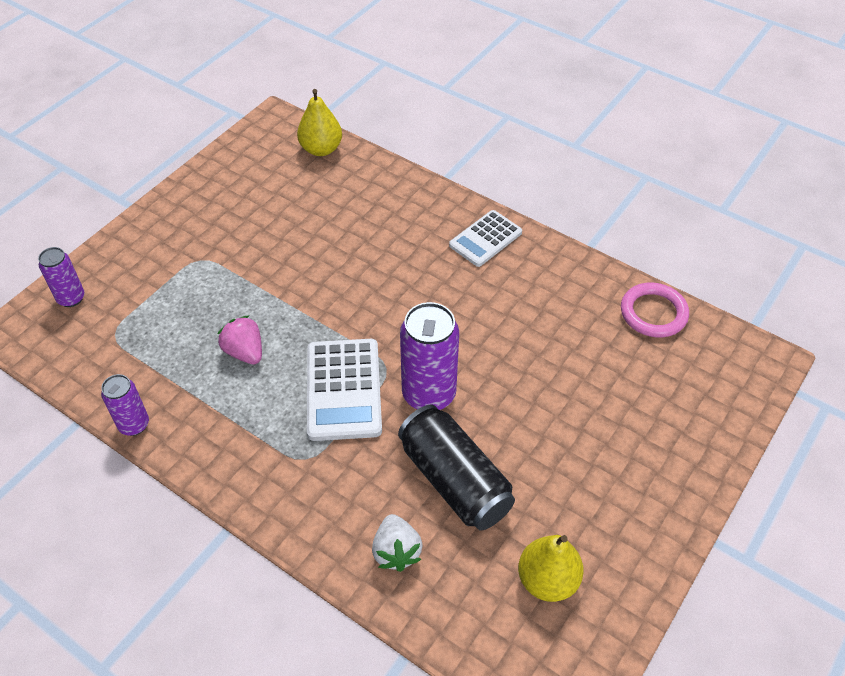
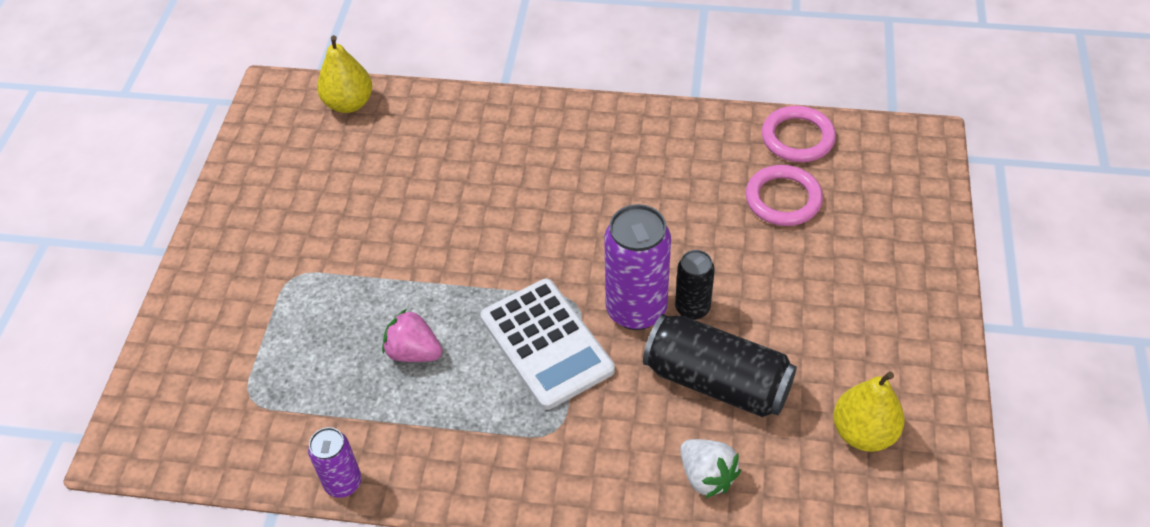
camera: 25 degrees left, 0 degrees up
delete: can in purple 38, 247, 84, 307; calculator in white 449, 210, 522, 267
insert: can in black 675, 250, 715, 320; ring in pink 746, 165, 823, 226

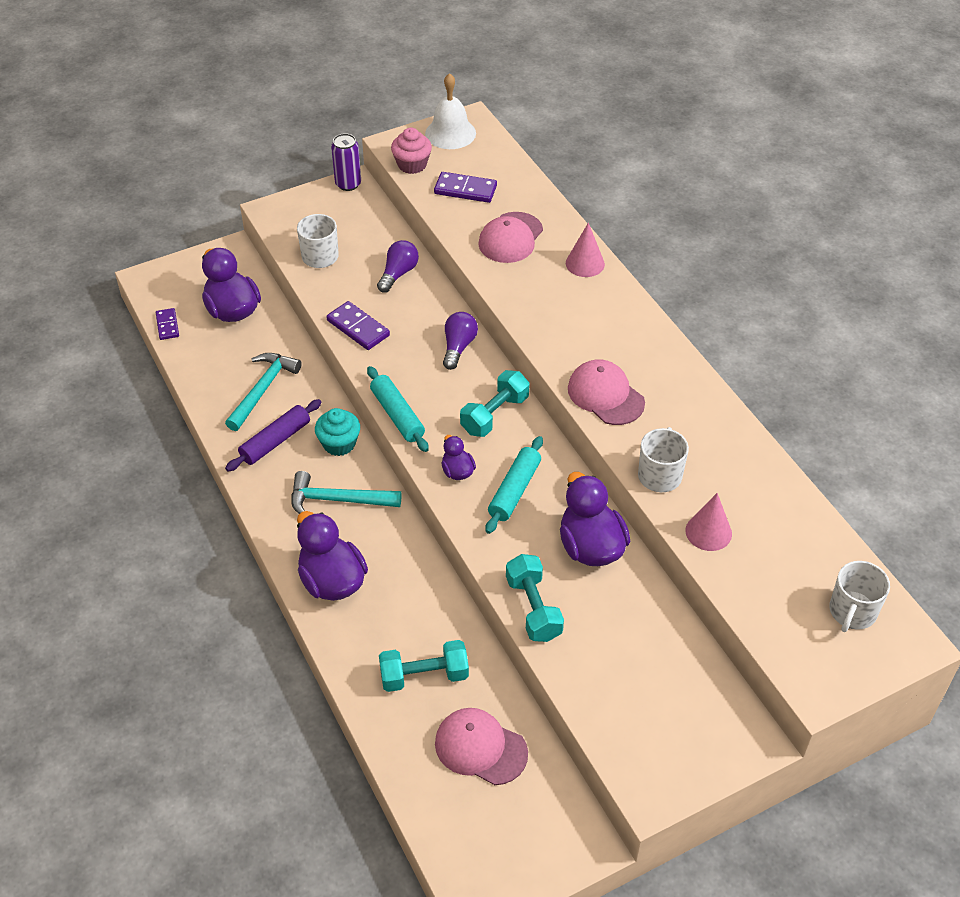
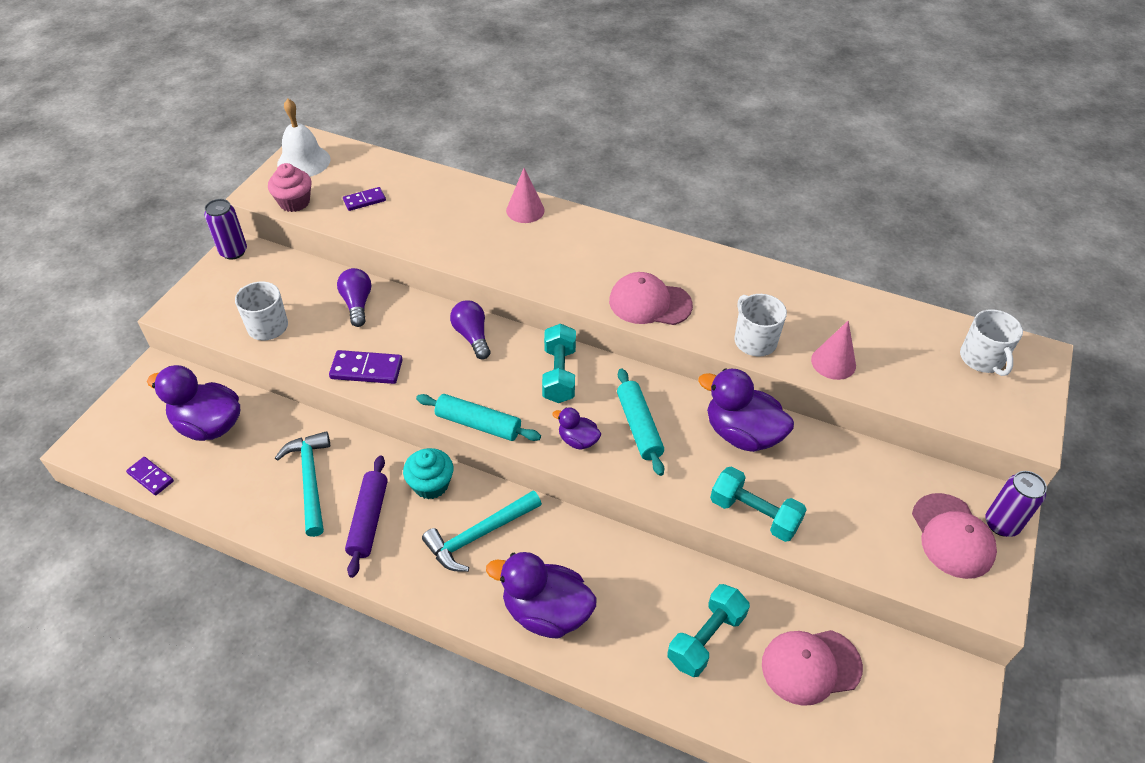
camera: 40 degrees left, 0 degrees up
insert: can in purple 985, 471, 1047, 537
move: cap in pink 478, 212, 543, 263 to 912, 493, 997, 579
resize: domino in purple 434, 172, 497, 203 = 343, 187, 386, 211 x0.65

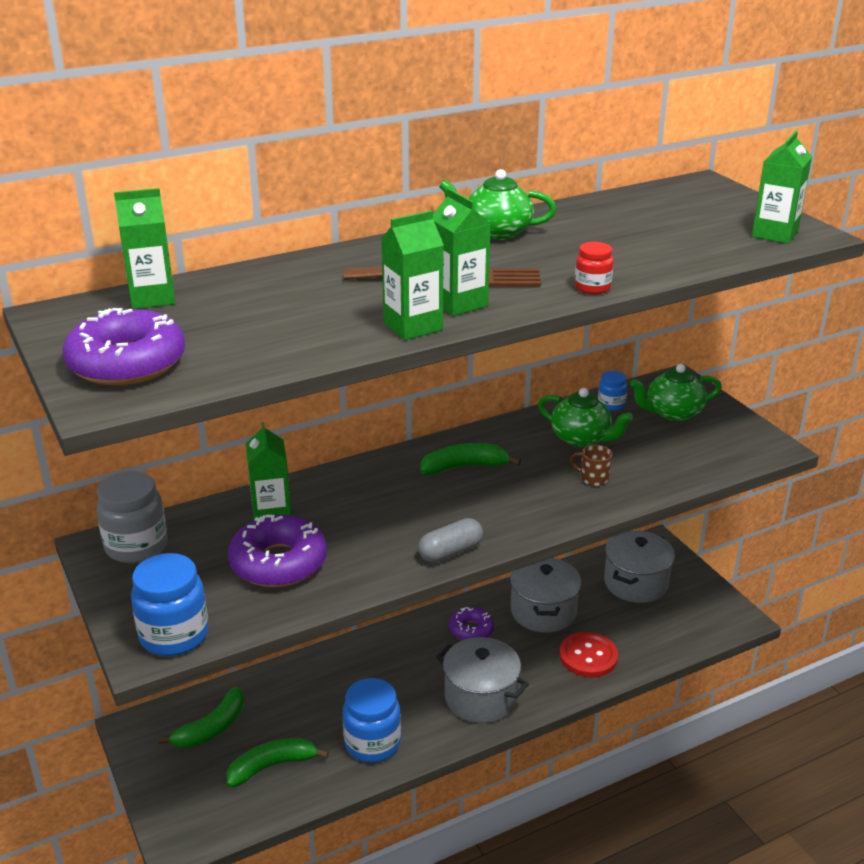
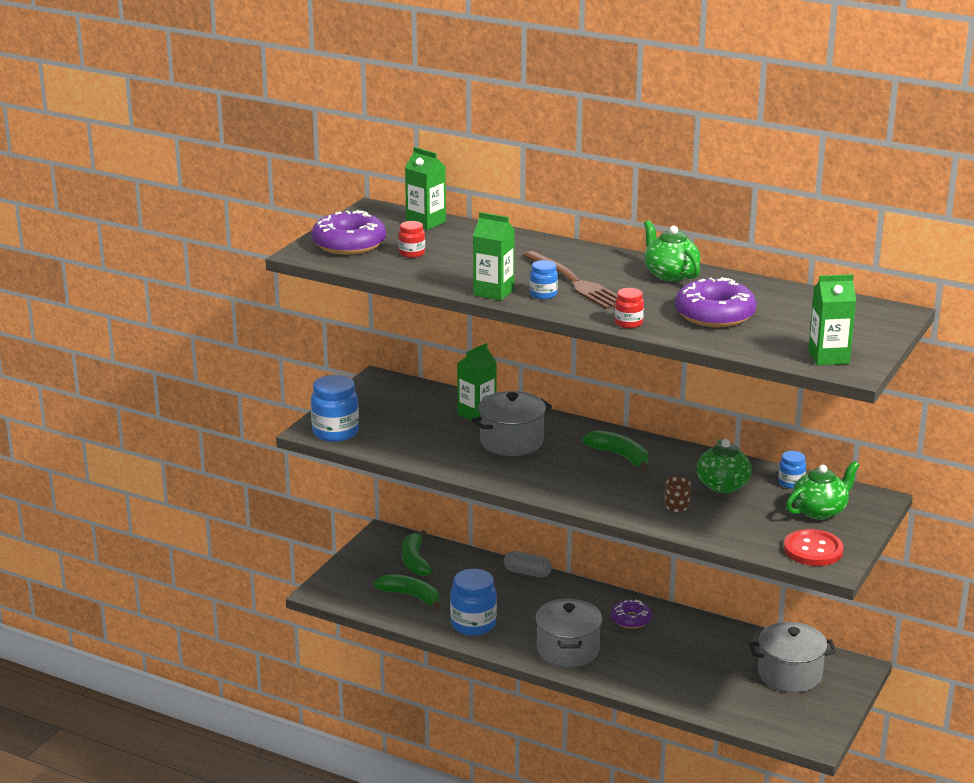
camera: 55 degrees right, 5 degrees down
delete: jar in grey 97, 471, 168, 563
insert: jar in red 398, 221, 425, 258
move: donut in purple 228, 514, 327, 587 to 675, 277, 756, 327; capsule in grey 418, 518, 483, 563 to 504, 551, 552, 578; pot in grey 510, 557, 581, 633 to 472, 391, 552, 456; button in red 559, 632, 618, 678 to 784, 529, 843, 566
replace: carton in green 433, 188, 491, 316 to jar in blue 530, 260, 558, 299
rotate: banana in green 158, 687, 245, 748 = 402, 530, 432, 576 75 degrees clockwise; teapot in green 630, 364, 722, 421 = 786, 461, 859, 520 105 degrees clockwise

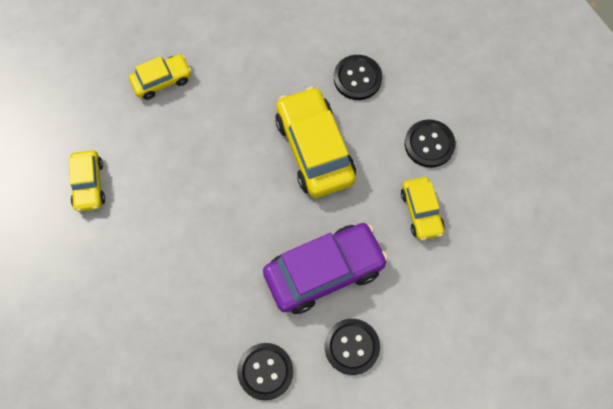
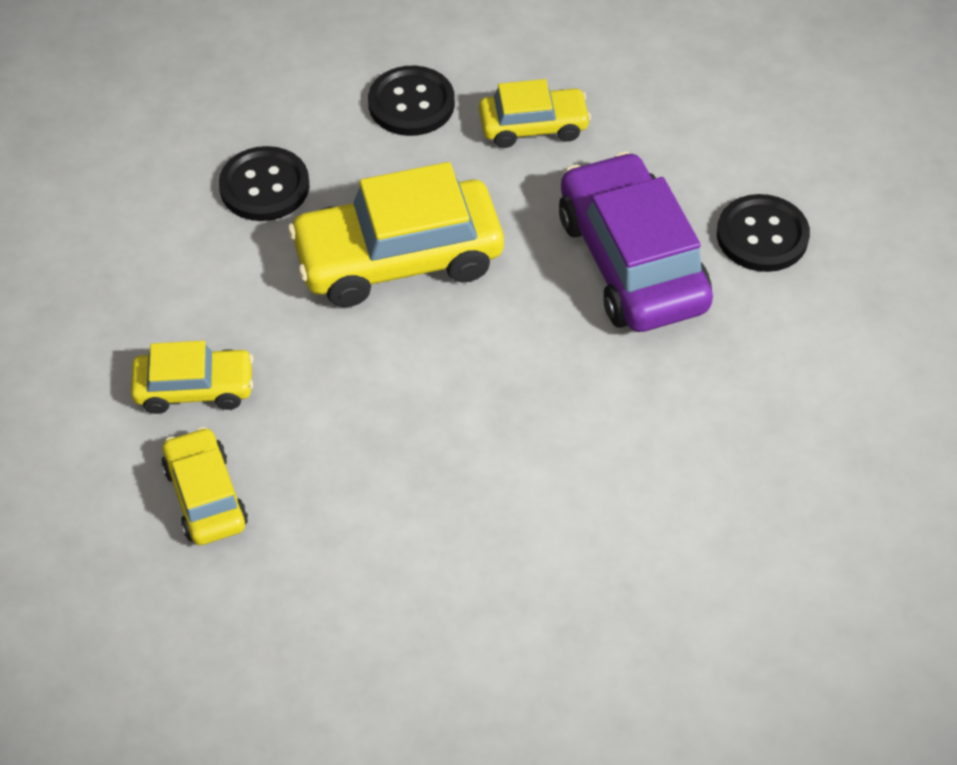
camera: 85 degrees left, 15 degrees down
delete: button in black 237, 343, 293, 400
move: car in yellow 69, 150, 105, 212 to 131, 341, 254, 414

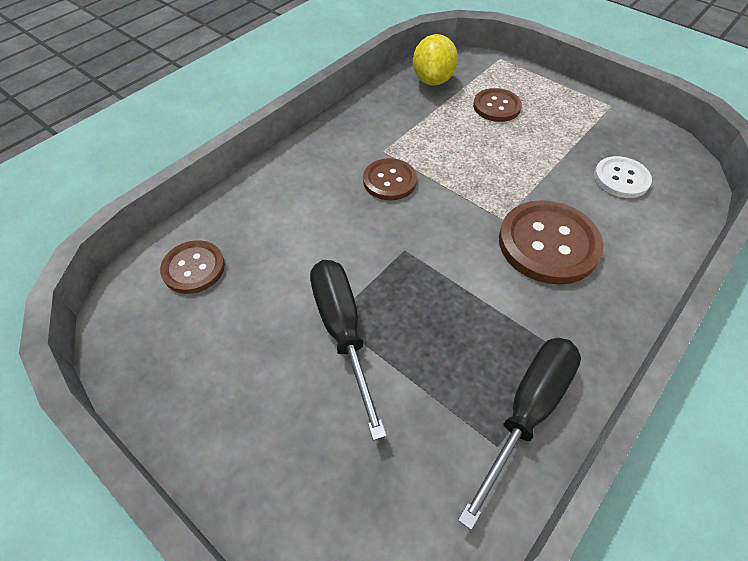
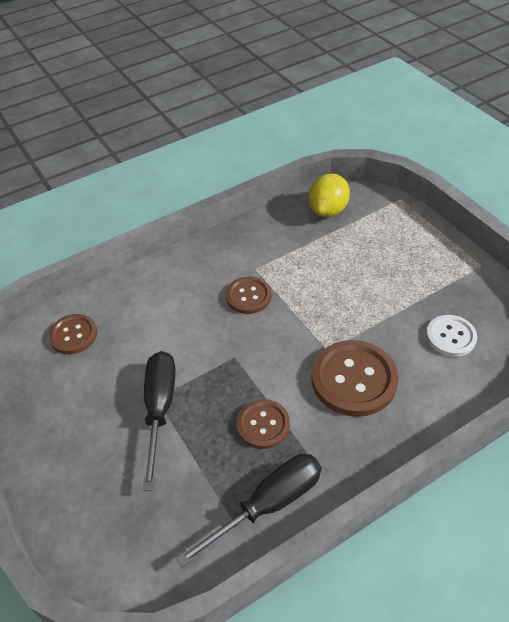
camera: 20 degrees right, 5 degrees down
move: button in brown 473, 88, 522, 122 to 236, 399, 290, 449

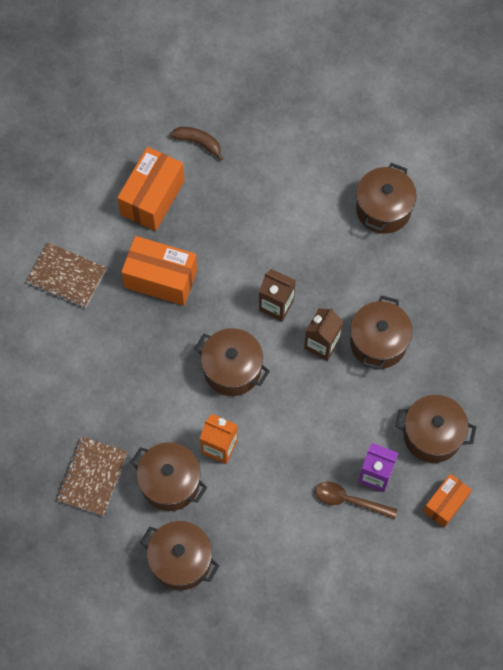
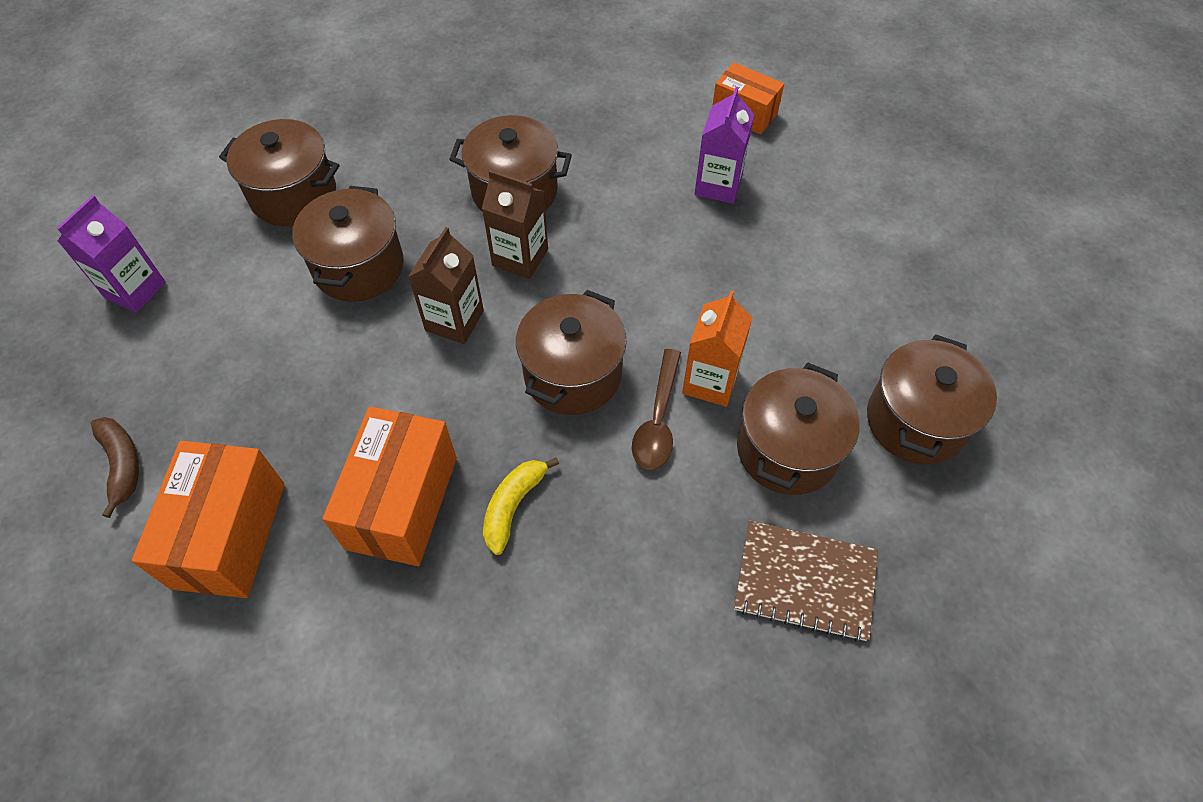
camera: 95 degrees left, 10 degrees down
delete: notebook in brown 26, 242, 106, 308
insert: carton in purple 57, 195, 166, 313; banana in yellow 483, 457, 559, 555
move: spoon in brown 315, 481, 397, 519 to 632, 349, 681, 470; pot in brown 395, 395, 476, 463 to 292, 186, 404, 302
rotate: box in orange 117, 147, 185, 231 = 132, 441, 285, 598 75 degrees clockwise; banana in brown 170, 127, 223, 161 = 91, 417, 139, 518 135 degrees clockwise

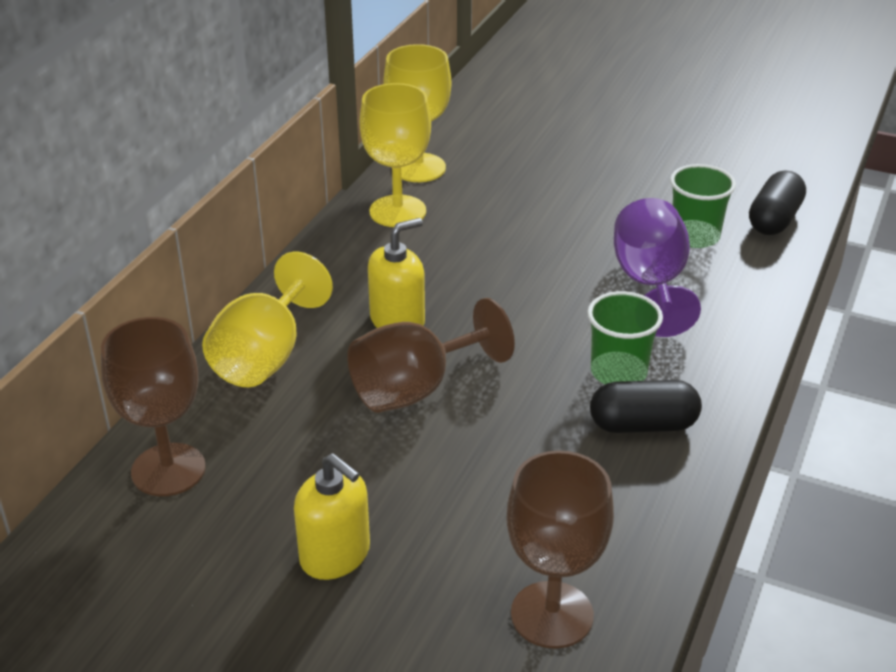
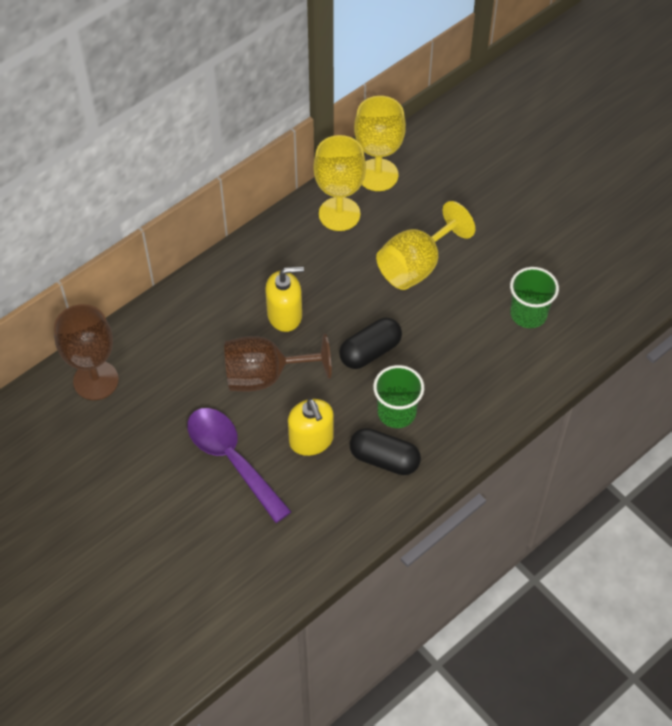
camera: 25 degrees right, 20 degrees up
delete: goblet in brown 506, 450, 614, 649; goblet in purple 614, 198, 701, 337
insert: spoon in purple 187, 408, 292, 523
move: goblet in yellow 202, 252, 333, 387 to 376, 201, 475, 290; soap dispenser in yellow 294, 453, 370, 580 to 288, 399, 334, 456; capsule in black 749, 171, 806, 235 to 339, 318, 402, 369

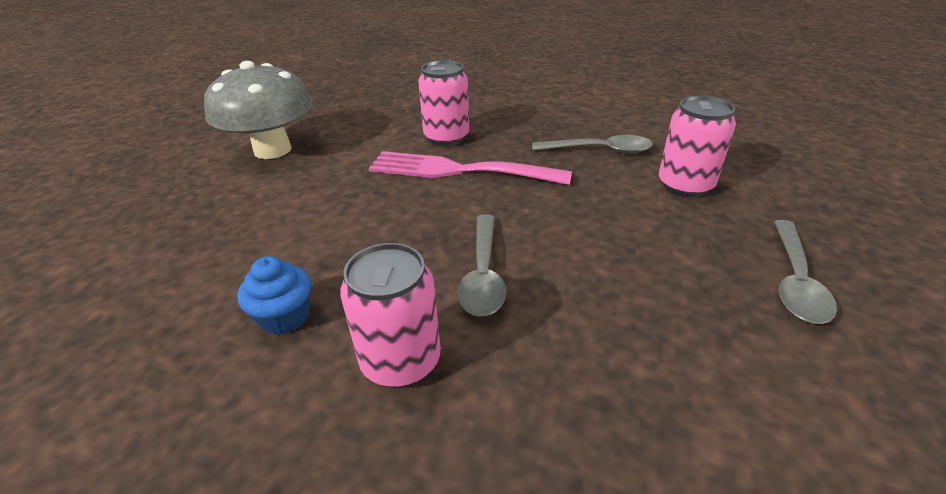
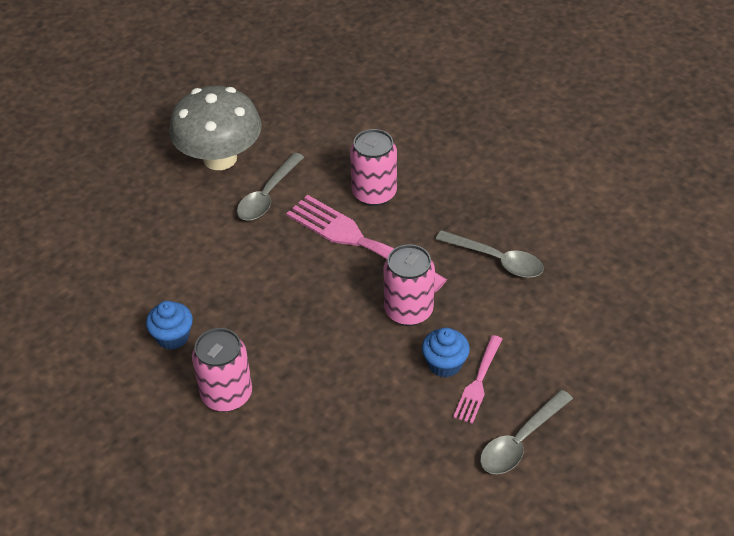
camera: 25 degrees right, 10 degrees up
insert: cupcake in blue 422, 328, 470, 378; fork in pink 453, 335, 502, 424
move: spoon in grey 457, 215, 506, 317 to 237, 153, 304, 221; can in pink 659, 96, 736, 197 to 384, 244, 435, 326

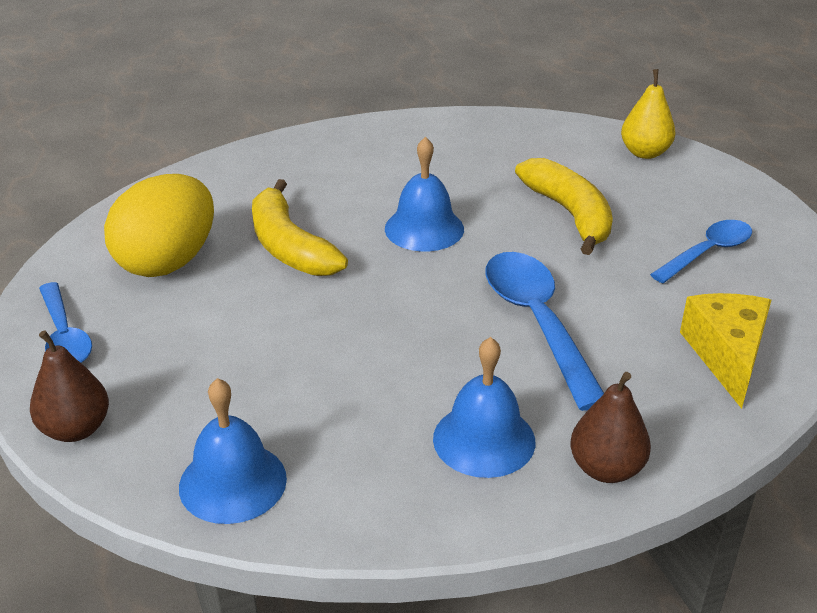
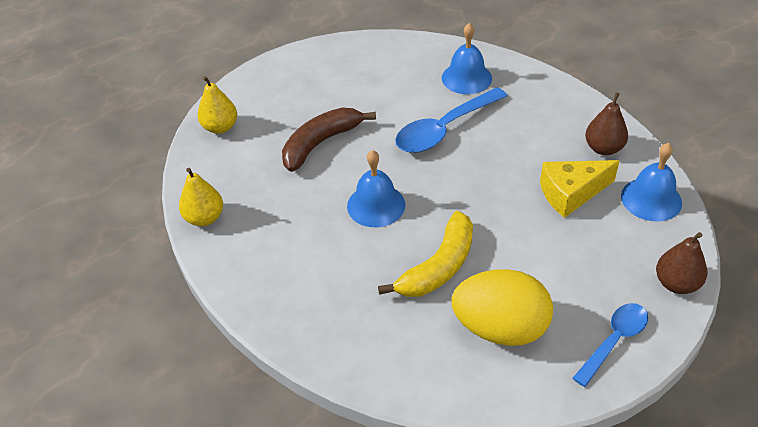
camera: 110 degrees left, 10 degrees up
delete: spoon in blue 650, 220, 752, 283
insert: pear in yellow 179, 168, 223, 226
move: bell in blue 433, 337, 536, 478 to 442, 23, 492, 94; pear in brown 570, 372, 651, 483 to 585, 92, 628, 155; cheese in yellow 680, 293, 771, 409 to 540, 160, 619, 218
recolor: banana in yellow 515, 158, 613, 255 to banana in brown 282, 107, 376, 172

